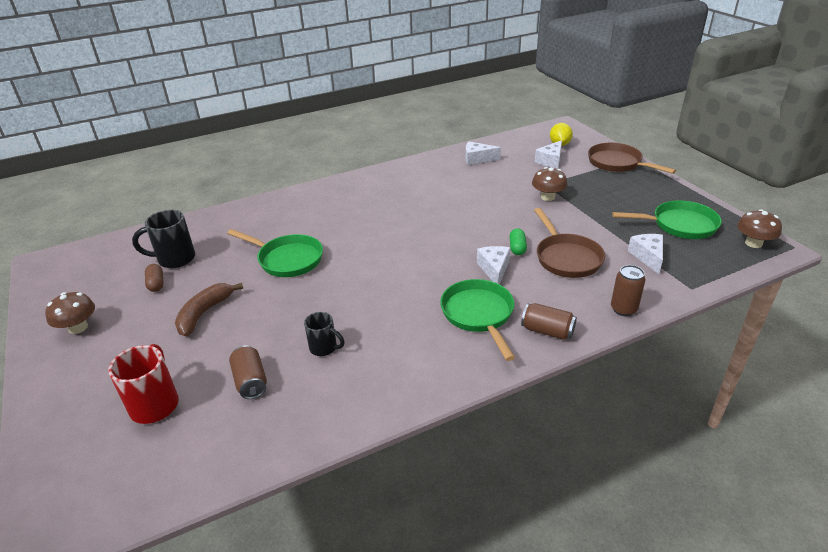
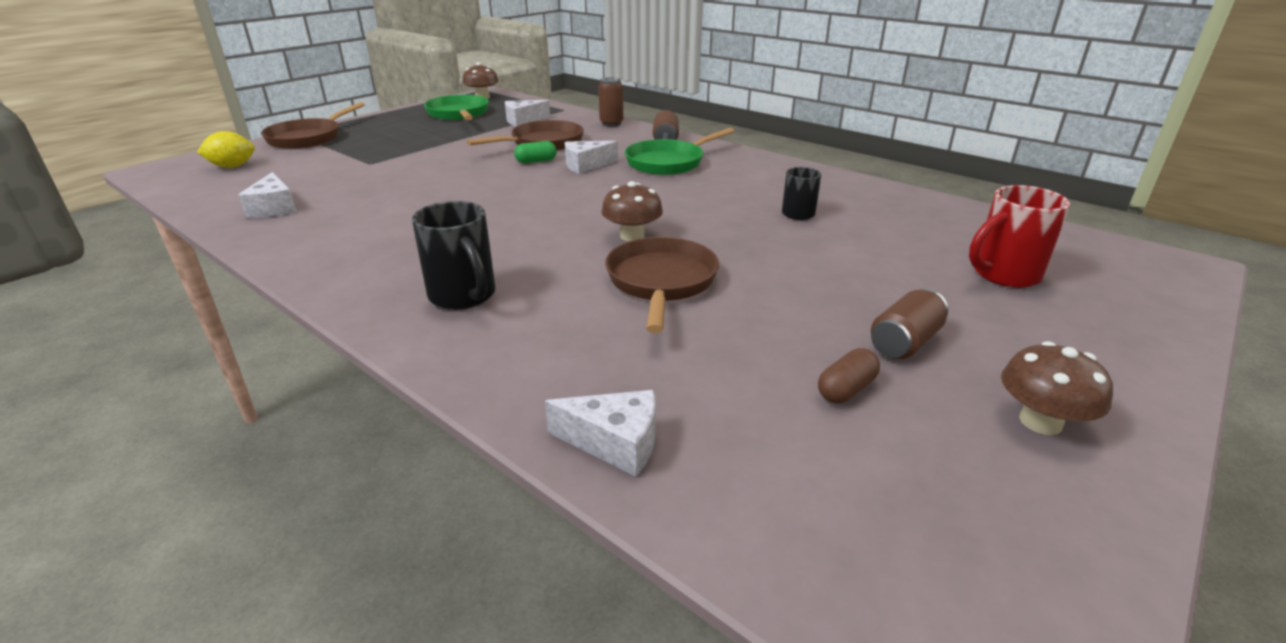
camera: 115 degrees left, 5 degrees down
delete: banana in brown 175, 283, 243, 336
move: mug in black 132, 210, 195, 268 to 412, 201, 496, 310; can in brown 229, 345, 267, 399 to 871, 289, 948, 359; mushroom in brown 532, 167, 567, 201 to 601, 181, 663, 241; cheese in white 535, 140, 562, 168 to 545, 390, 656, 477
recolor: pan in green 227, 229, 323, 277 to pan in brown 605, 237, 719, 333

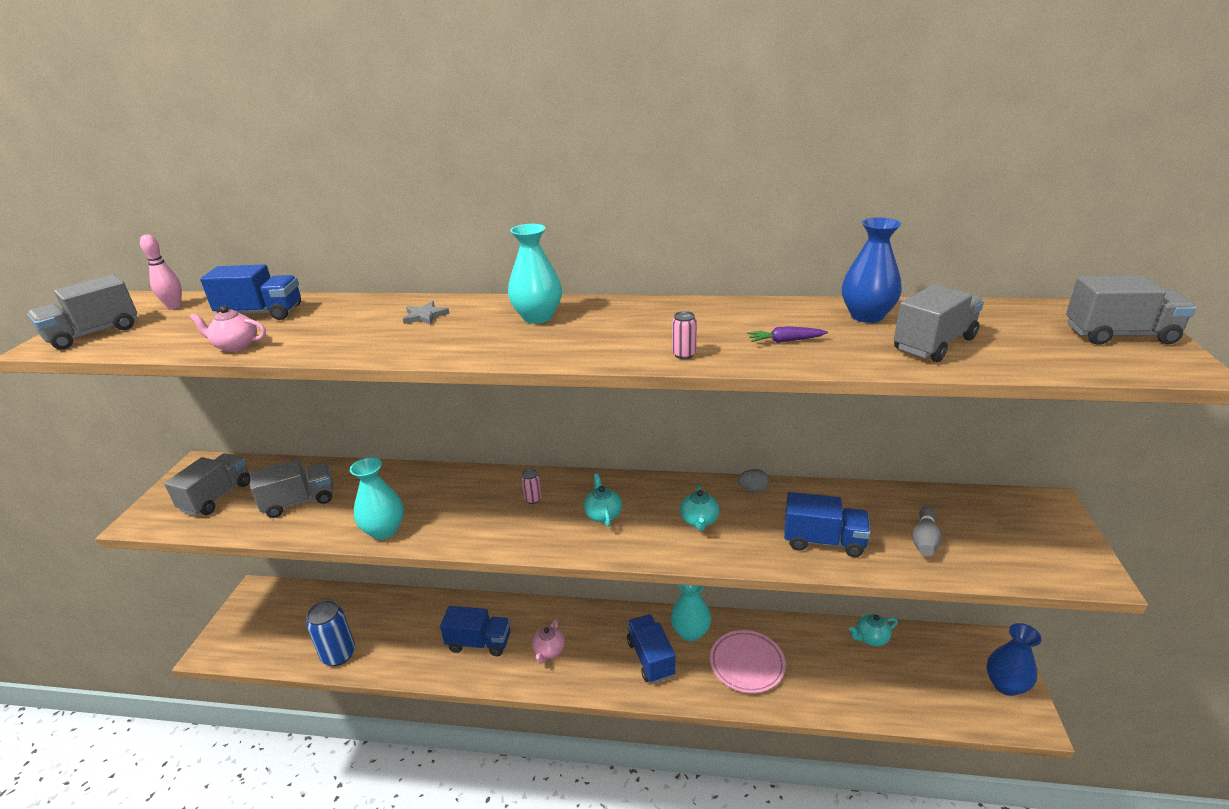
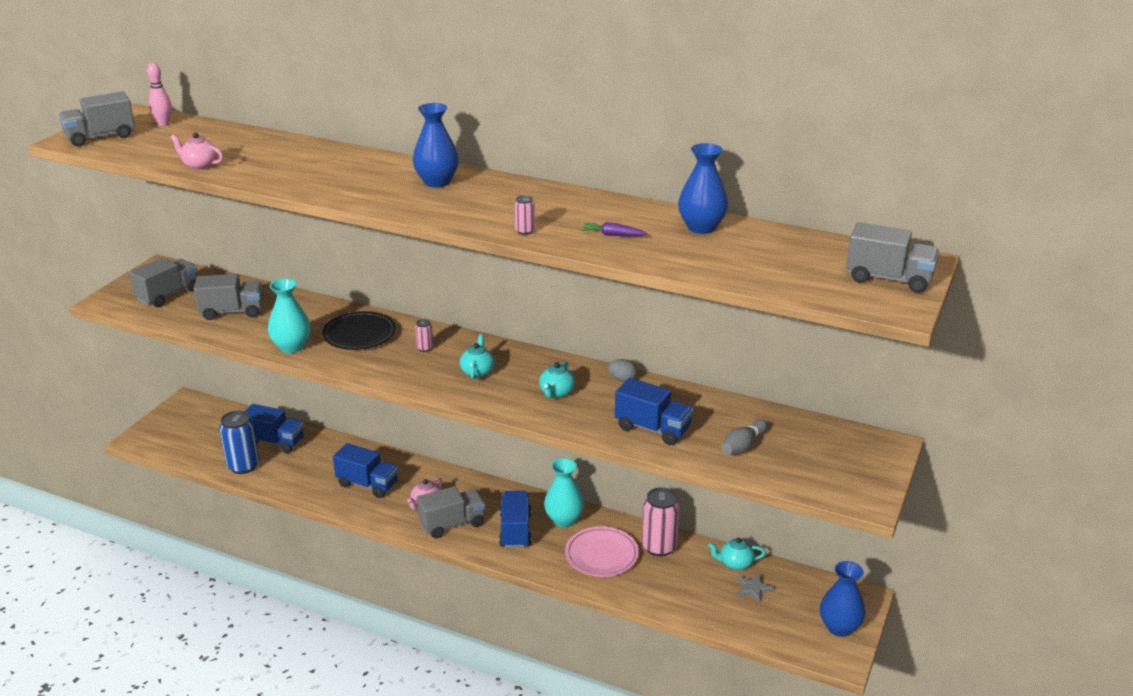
camera: 15 degrees right, 0 degrees up
insert: plate in black 322, 311, 396, 350; can in pink 642, 487, 680, 556
move: truck in blue 200, 264, 301, 320 to 245, 404, 304, 453; star in grey 403, 301, 450, 325 to 737, 574, 774, 603; truck in grey 894, 284, 984, 362 to 417, 486, 485, 538
recolor: vase in turquoise 508, 224, 562, 324 to vase in blue 413, 103, 459, 187

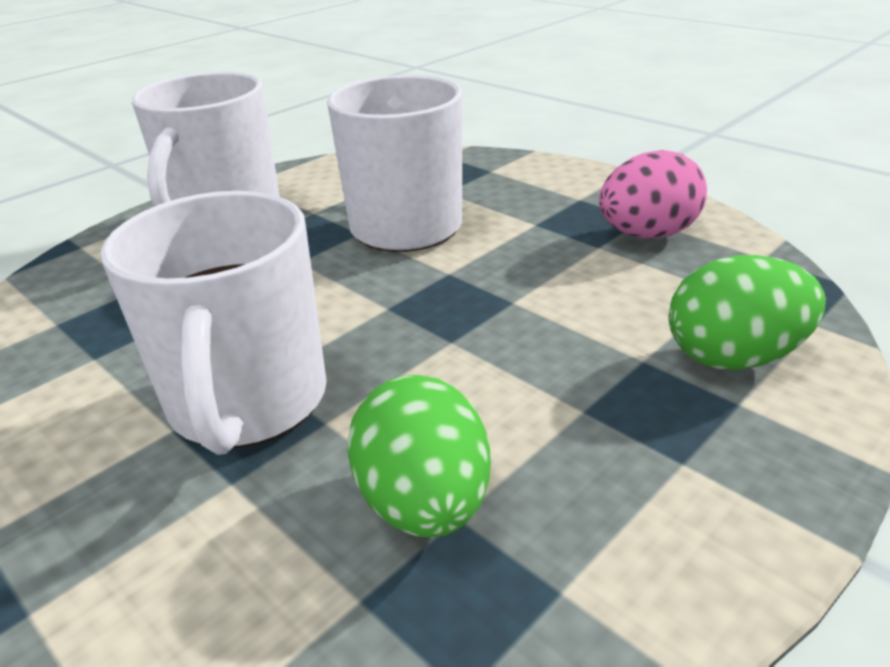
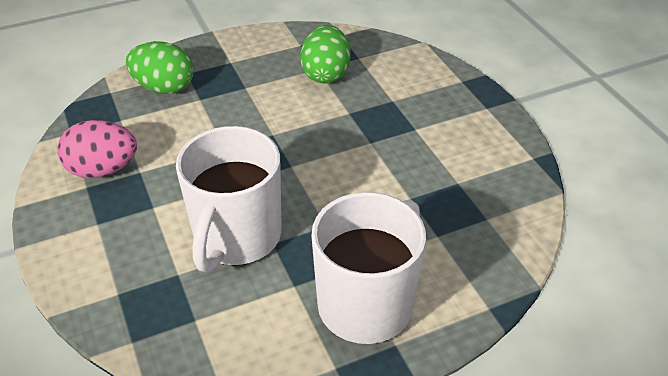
camera: 160 degrees left, 10 degrees up
delete: mug in white 101, 191, 327, 455

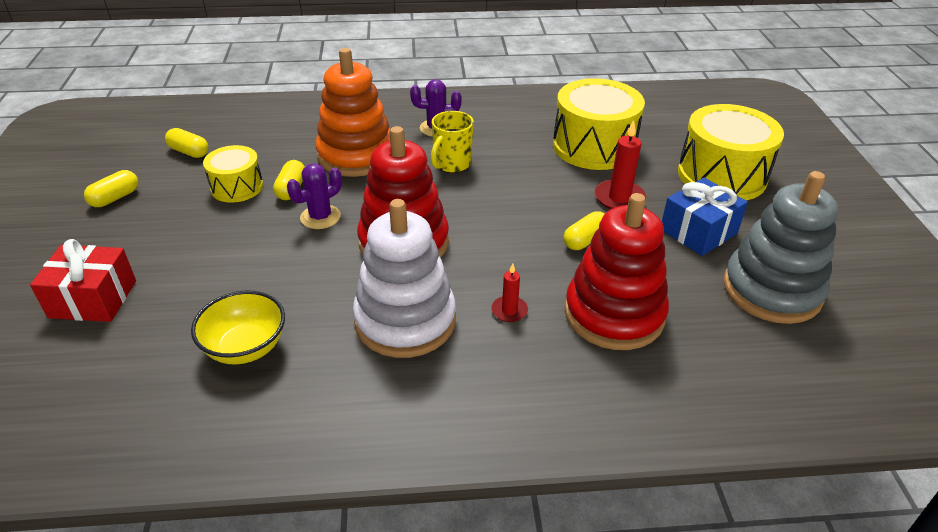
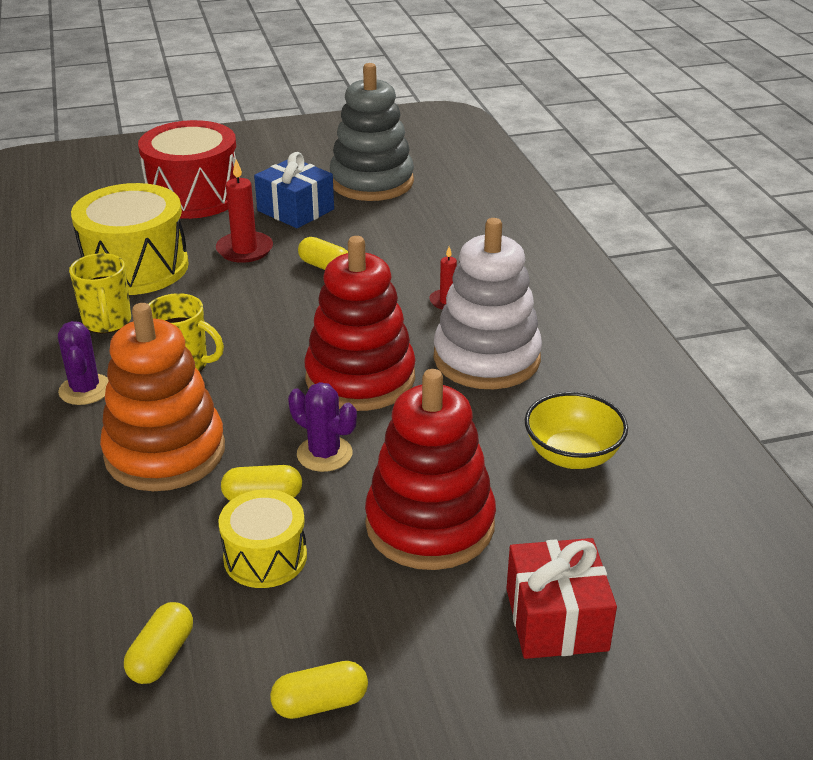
camera: 100 degrees left, 5 degrees down
insert: mug in yellow 69, 253, 131, 334
move: stacking toy in red 565, 193, 669, 350 to 365, 369, 496, 570
recolor: drum in yellow 678, 104, 784, 200 to drum in red 138, 120, 237, 219
rotate: capsule in yellow 84, 170, 138, 207 = 270, 661, 368, 719 45 degrees counterclockwise

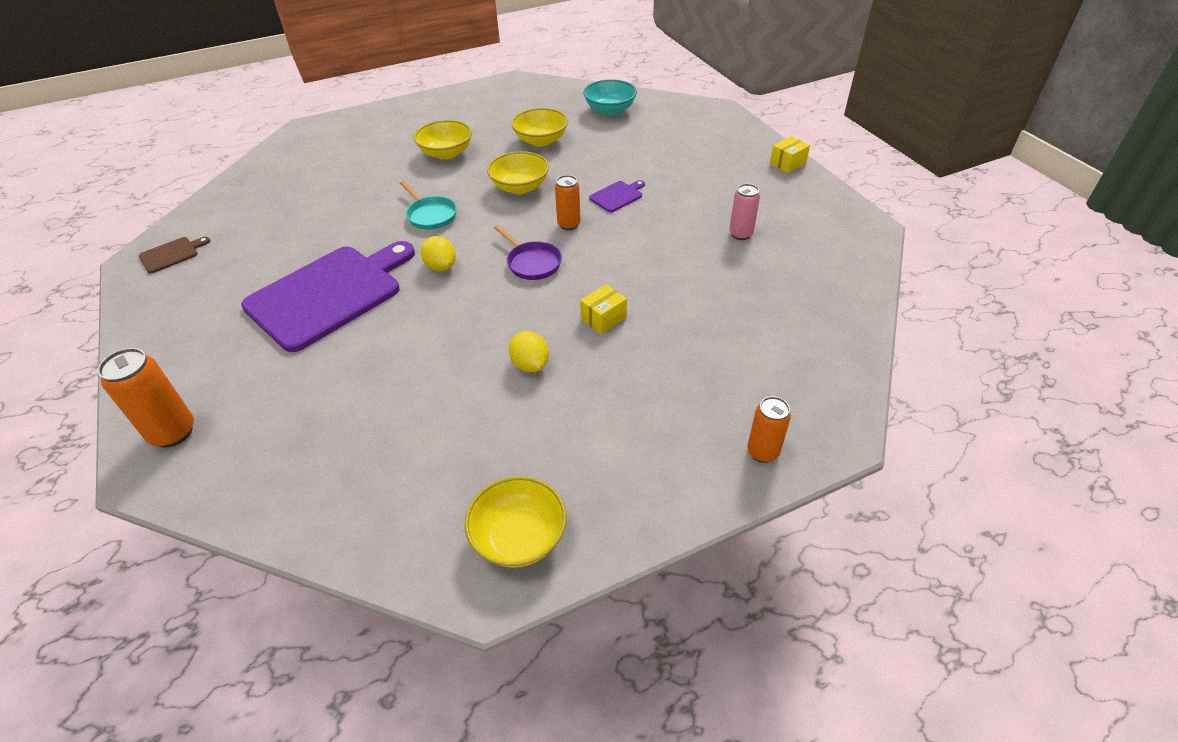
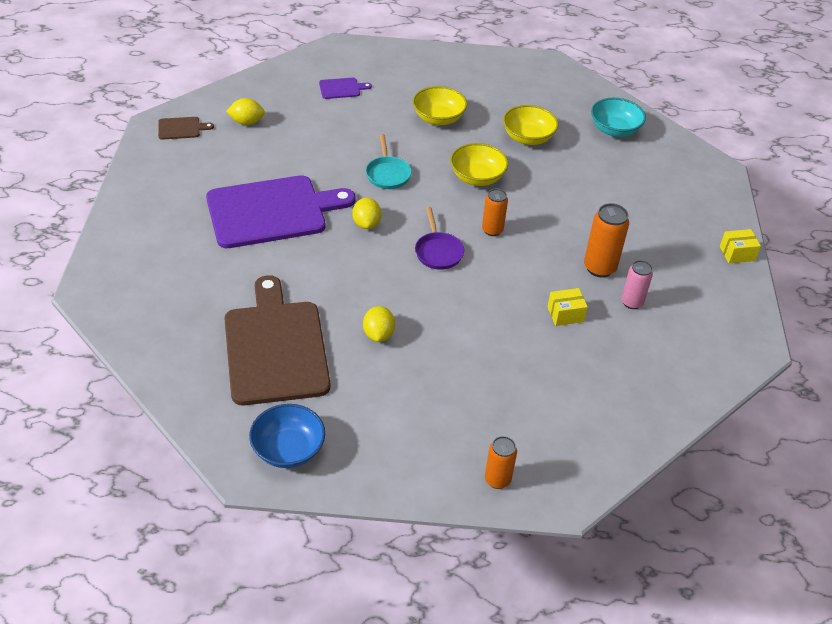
camera: 25 degrees right, 0 degrees up
insert: cutting board in brown 224, 275, 330, 405; lemon in yellow 226, 98, 265, 125
move: can in orange 98, 348, 194, 448 to 584, 203, 629, 277; box in yellow 580, 284, 627, 334 to 547, 288, 588, 326; cutting board in purple 589, 180, 645, 212 to 319, 78, 372, 99
recolor: bowl in yellow 464, 476, 567, 568 to bowl in blue 249, 404, 325, 468

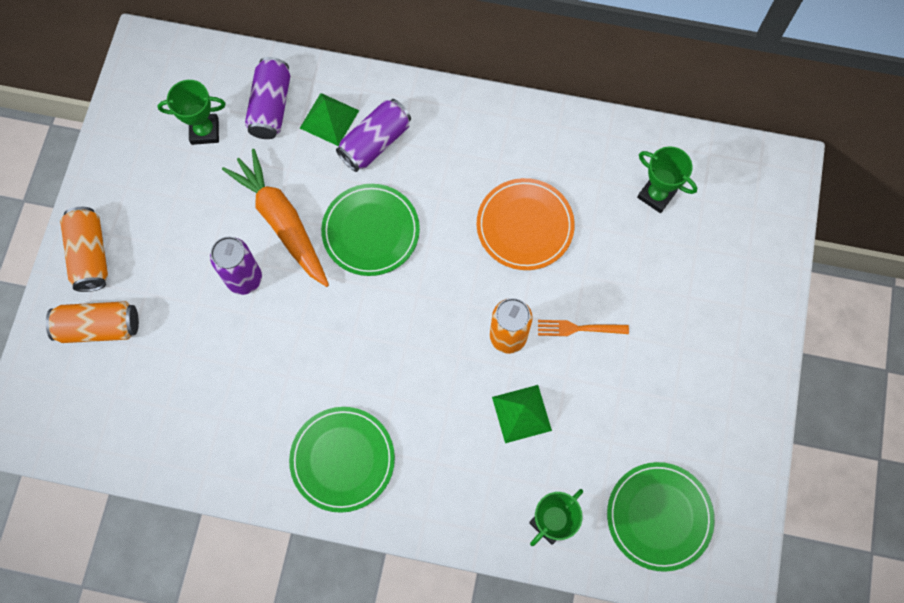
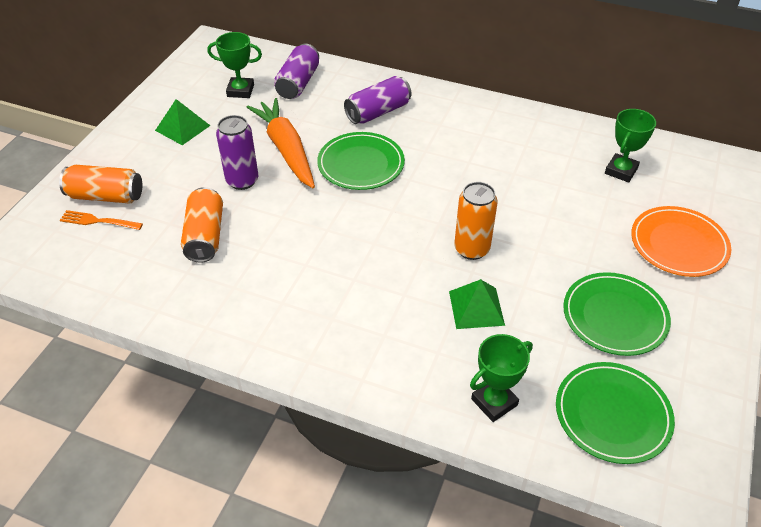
camera: 10 degrees right, 25 degrees down
move: can in orange 60, 207, 108, 292 to 181, 187, 223, 263; plate in green 289, 407, 395, 513 to 563, 272, 671, 356; pyramid in green 300, 93, 359, 146 to 155, 99, 210, 145; plate in orange 477, 178, 575, 270 to 631, 206, 731, 277; fork in orange 538, 320, 629, 336 to 60, 210, 143, 230
rotate: trophy in green 637, 146, 697, 213 = 605, 109, 656, 183 75 degrees clockwise

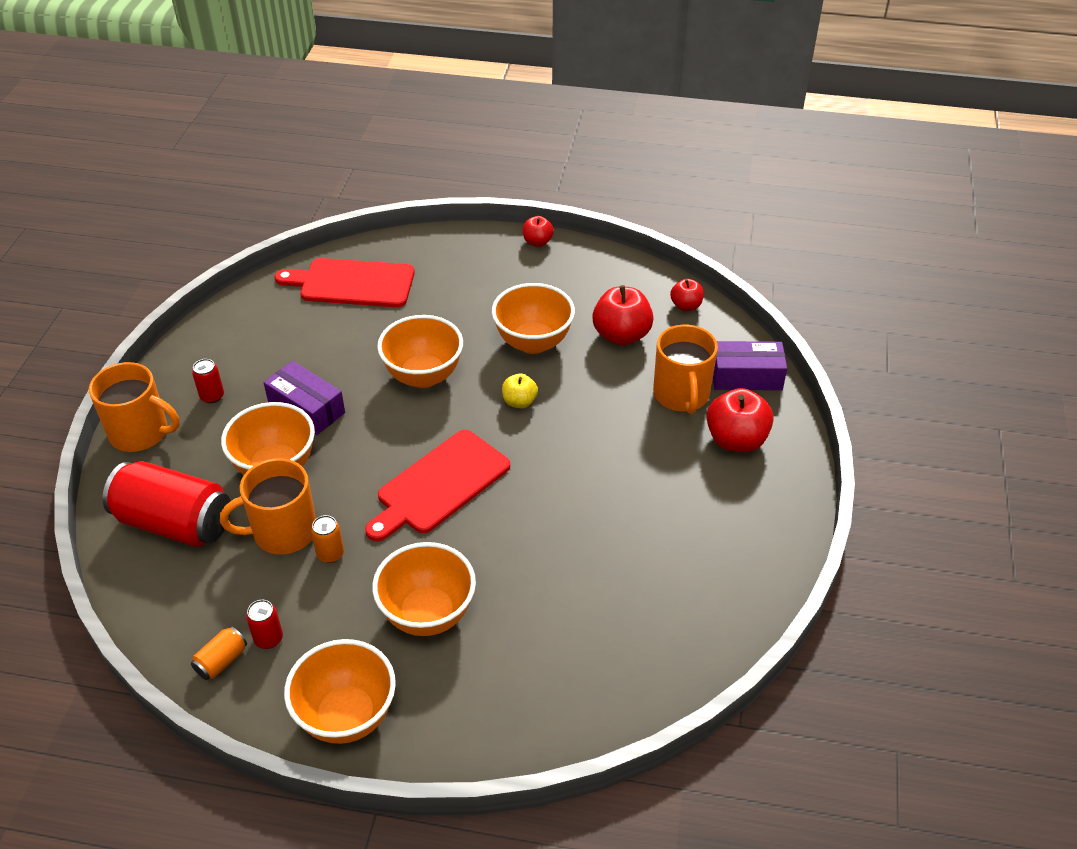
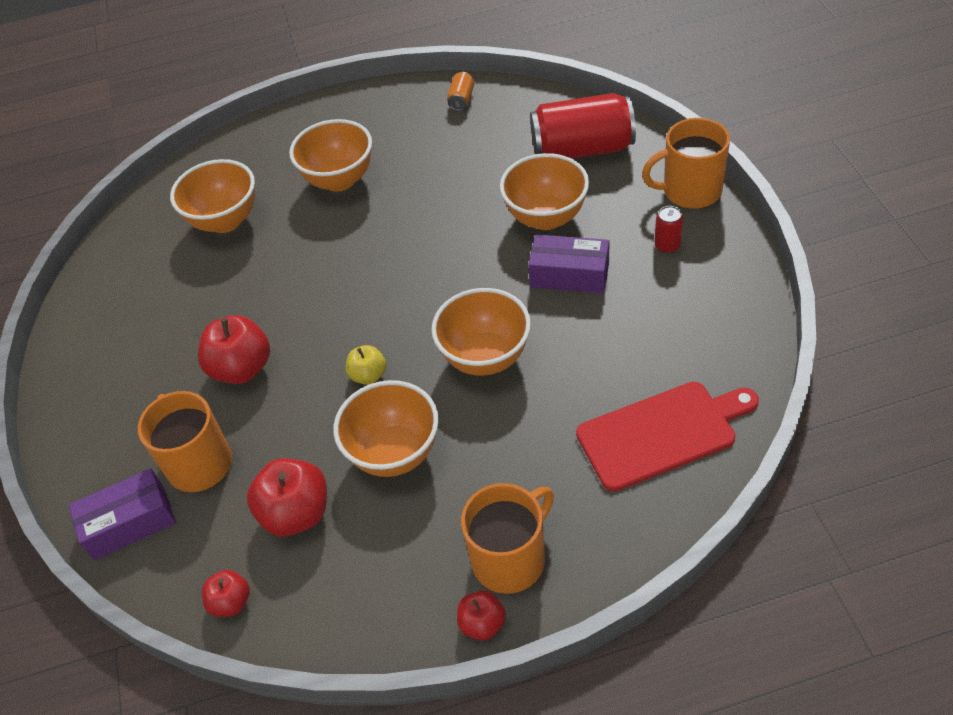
camera: 160 degrees right, 5 degrees up
delete: can in red 246, 600, 283, 649; can in orange 311, 515, 344, 563; cutting board in red 365, 430, 510, 542
move: mug in orange 220, 458, 316, 554 to 461, 483, 554, 594; bowl in orange 284, 639, 396, 744 to 170, 159, 255, 233; apple in red 706, 388, 774, 452 to 198, 315, 270, 384

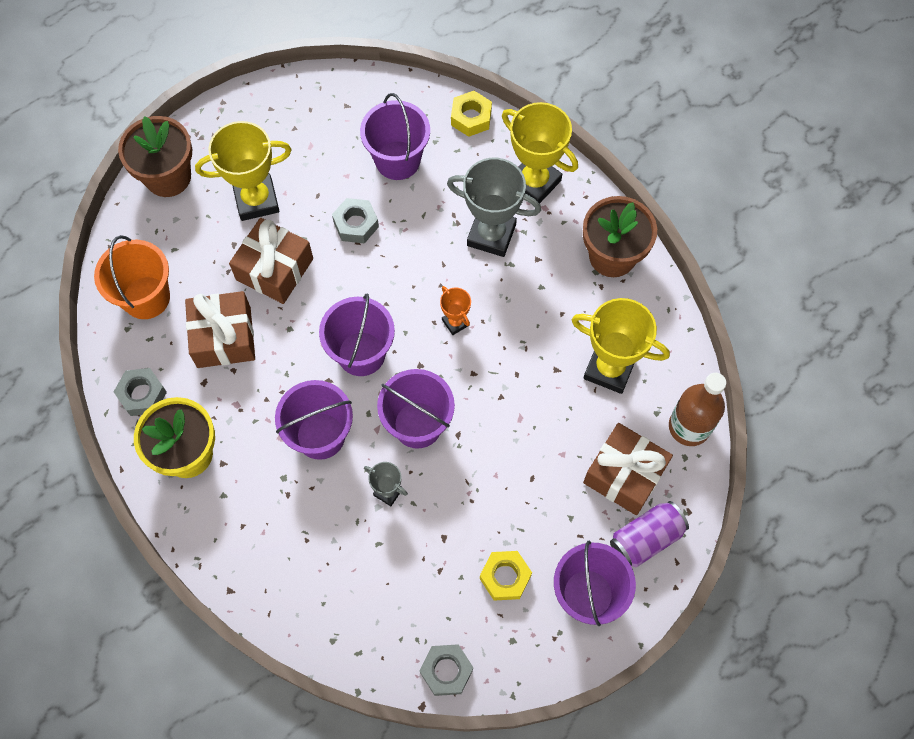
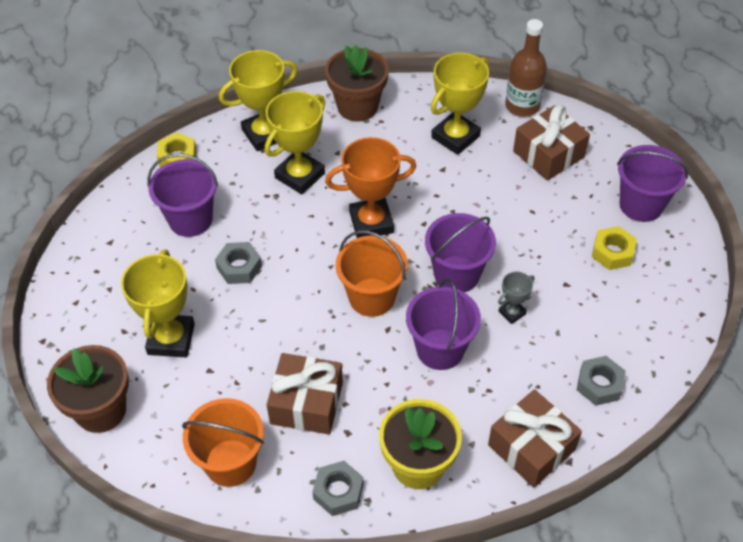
camera: 70 degrees left, 15 degrees down
delete: can in purple 610, 501, 689, 567
move: gift in brown 229, 218, 313, 304 to 488, 389, 582, 488; nut in grey 420, 644, 473, 696 to 577, 356, 626, 406
recolor: bucket in purple 319, 294, 395, 376 to bucket in orange 336, 231, 408, 317; trophy in grey 447, 158, 541, 257 to trophy in yellow 264, 91, 325, 194
resize: trophy in orange 440, 286, 471, 335 = 325, 137, 416, 238 x2.00

